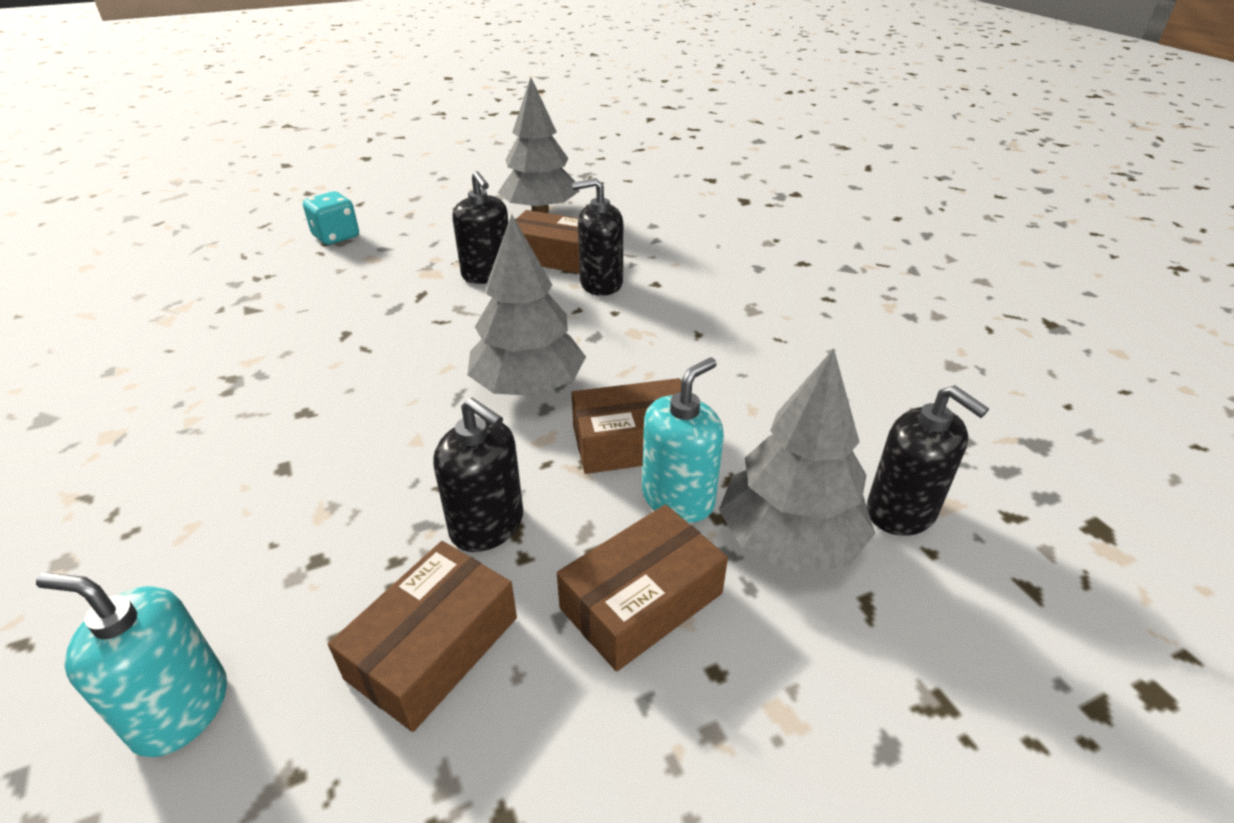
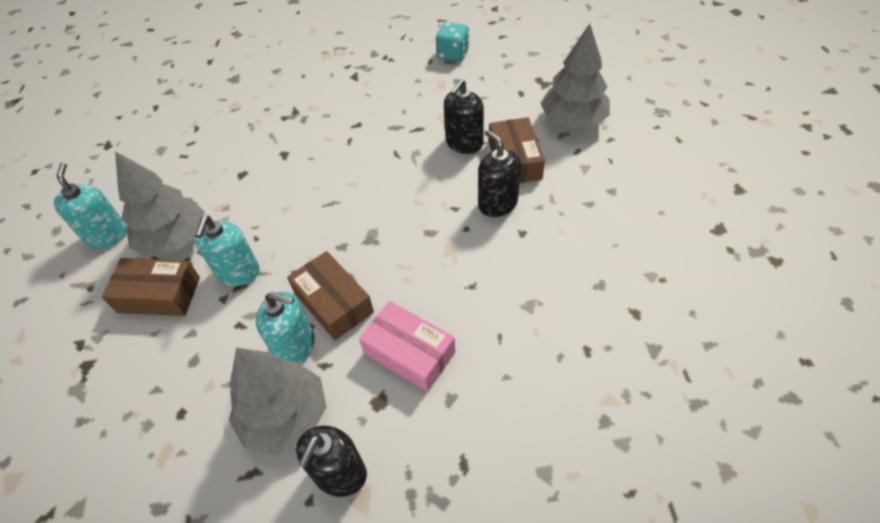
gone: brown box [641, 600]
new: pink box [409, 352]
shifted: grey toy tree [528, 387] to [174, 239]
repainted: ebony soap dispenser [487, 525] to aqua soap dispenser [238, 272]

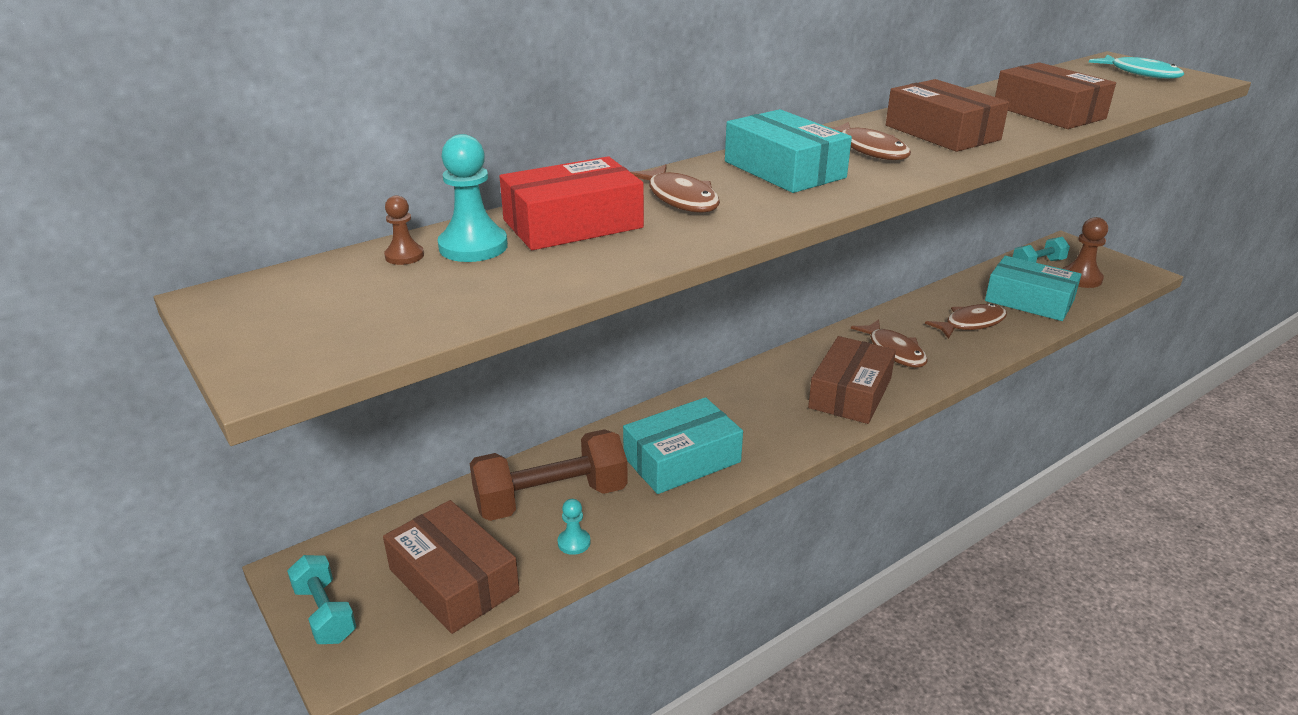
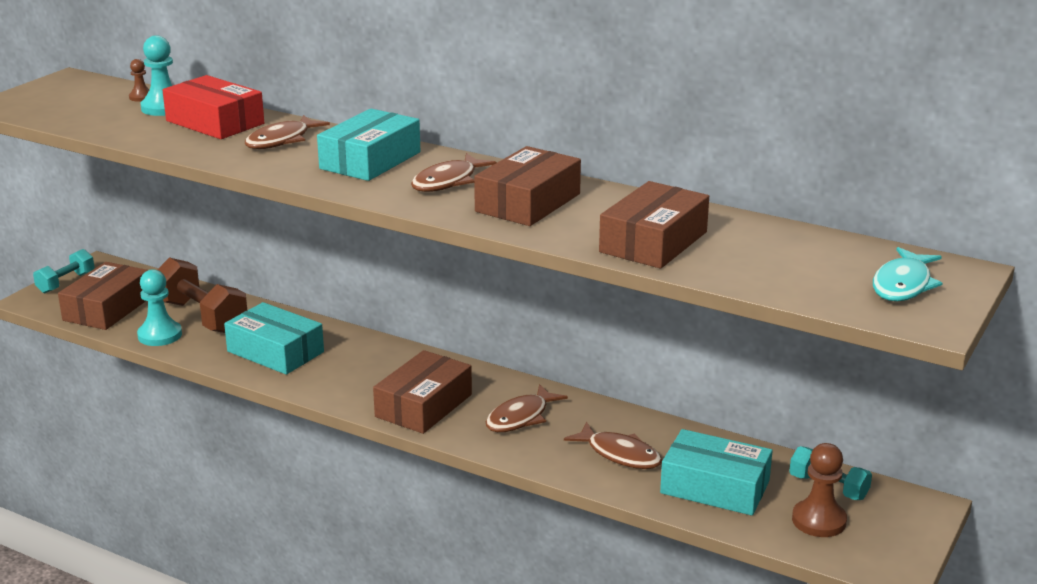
rotated: aqua box [1029, 300] = [715, 487] 75 degrees counterclockwise; brown box [850, 393] = [424, 405] 60 degrees counterclockwise
scaled: aqua pawn [574, 542] = [160, 335] x1.83

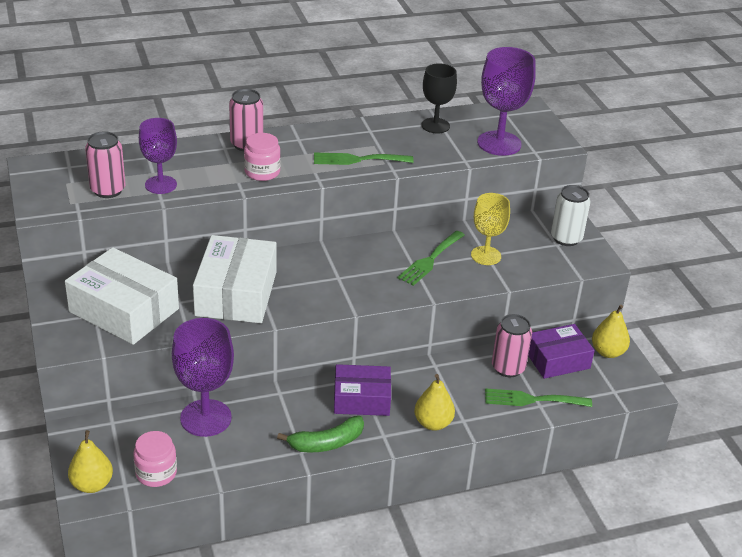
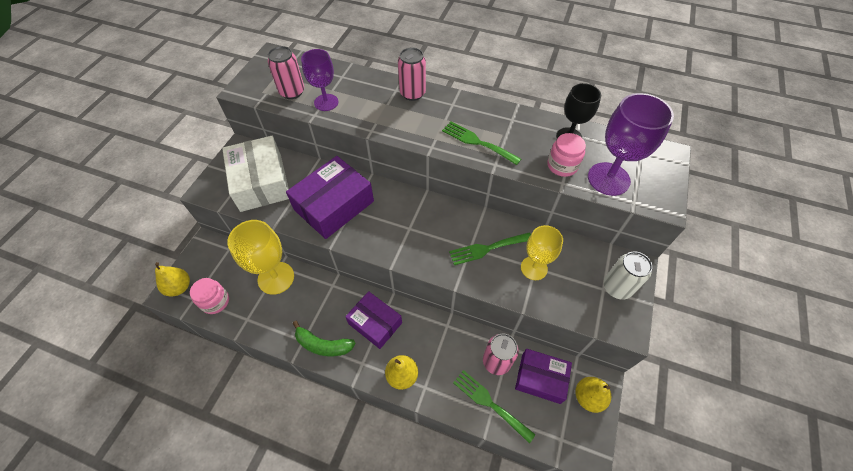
shifted: pink jar [262, 172] to [562, 166]
repainted: white box [236, 293] to purple box [334, 205]; purple goblet [206, 418] to golden goblet [276, 278]

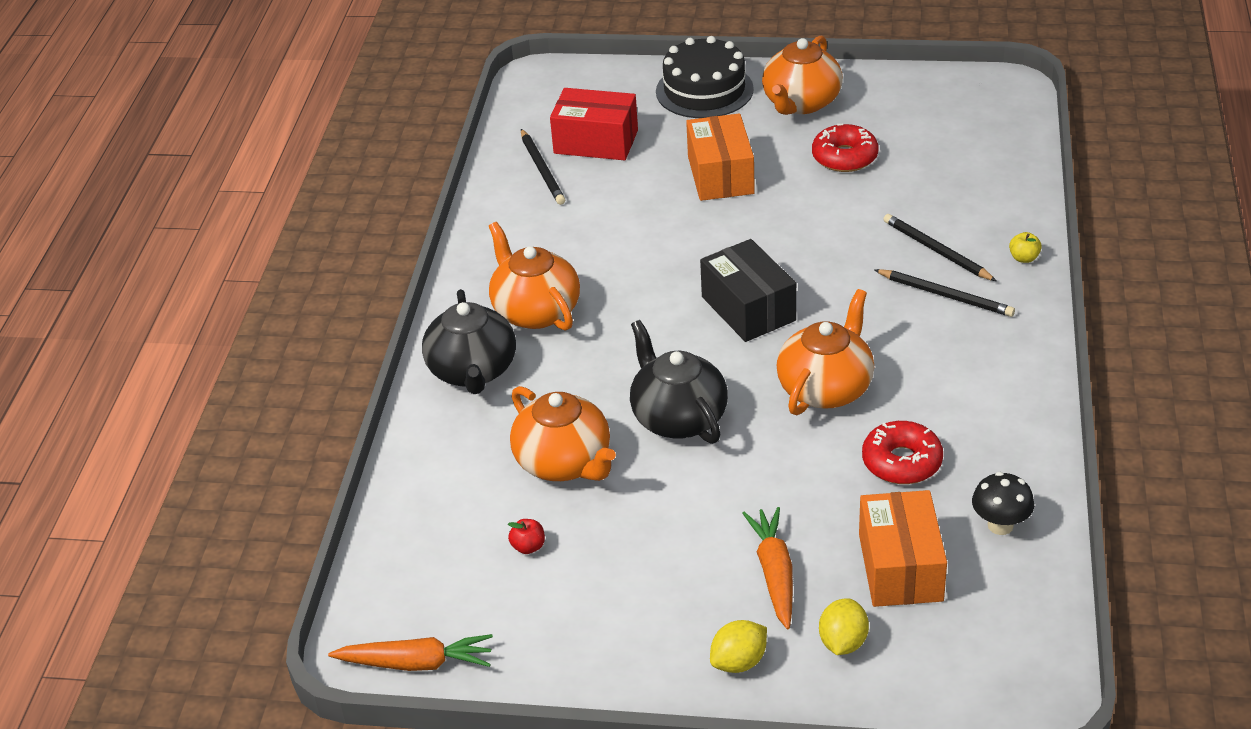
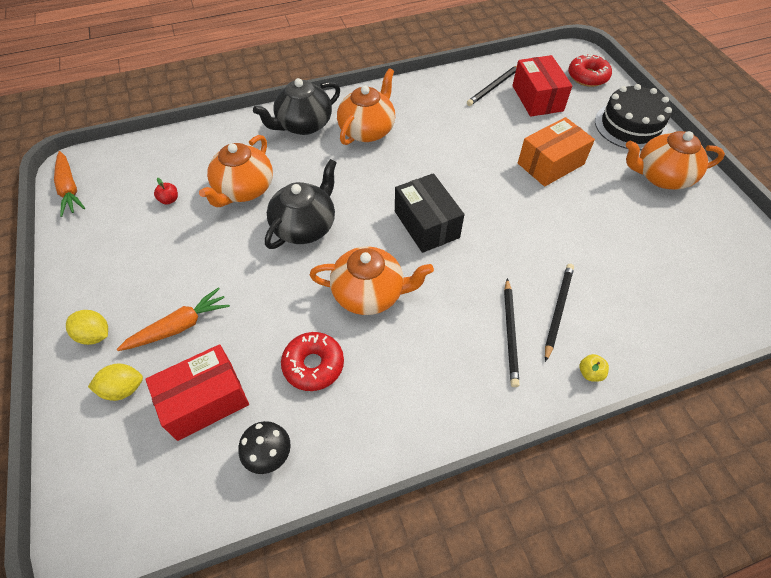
shifted: scarlet donut [844, 157] to [587, 77]
repainted: bright orange box [900, 567] to scarlet box [205, 400]
rotated: ebony box [748, 309] = [426, 224] 60 degrees counterclockwise

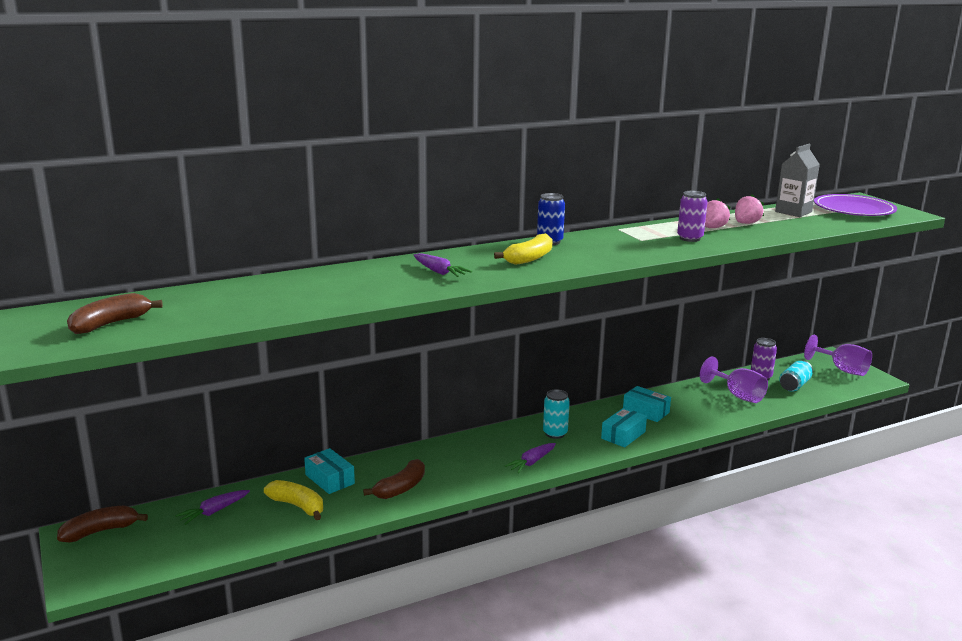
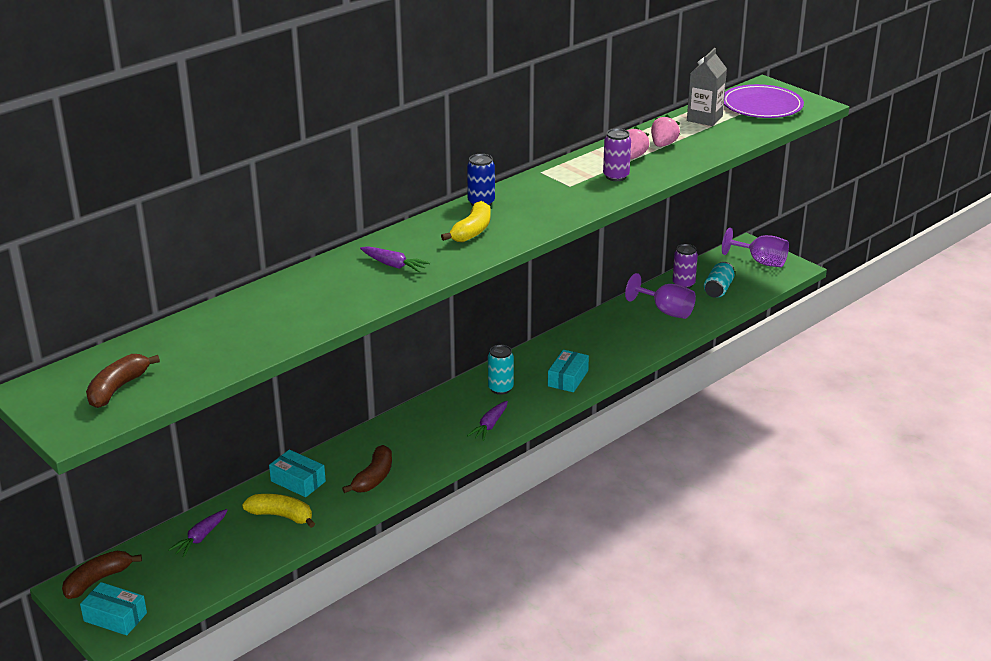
shifted: aqua box [646, 411] to [115, 617]

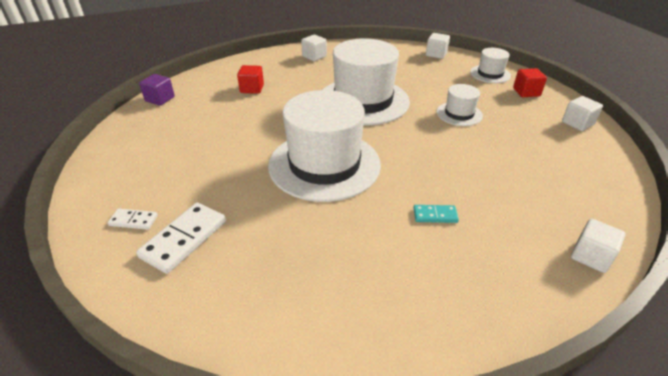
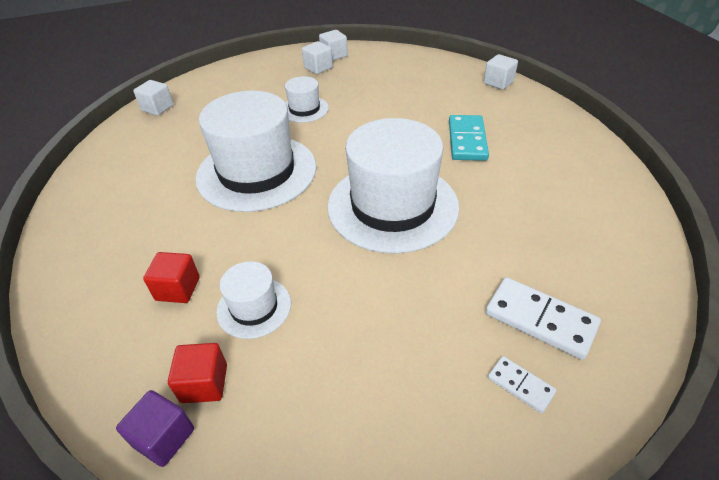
shifted: white cube [314, 56] to [318, 68]; white top hat [490, 74] to [254, 307]; scarlet cube [526, 92] to [204, 383]
rotated: white domino [133, 220] = [520, 385] 60 degrees counterclockwise
scaled: aqua domino [435, 215] = [467, 140] x1.84

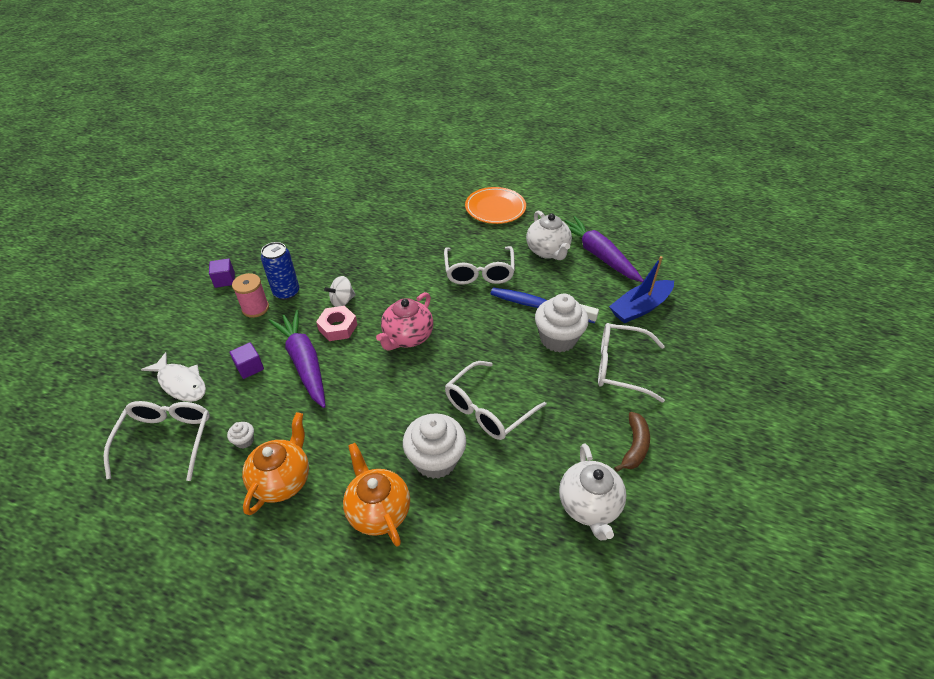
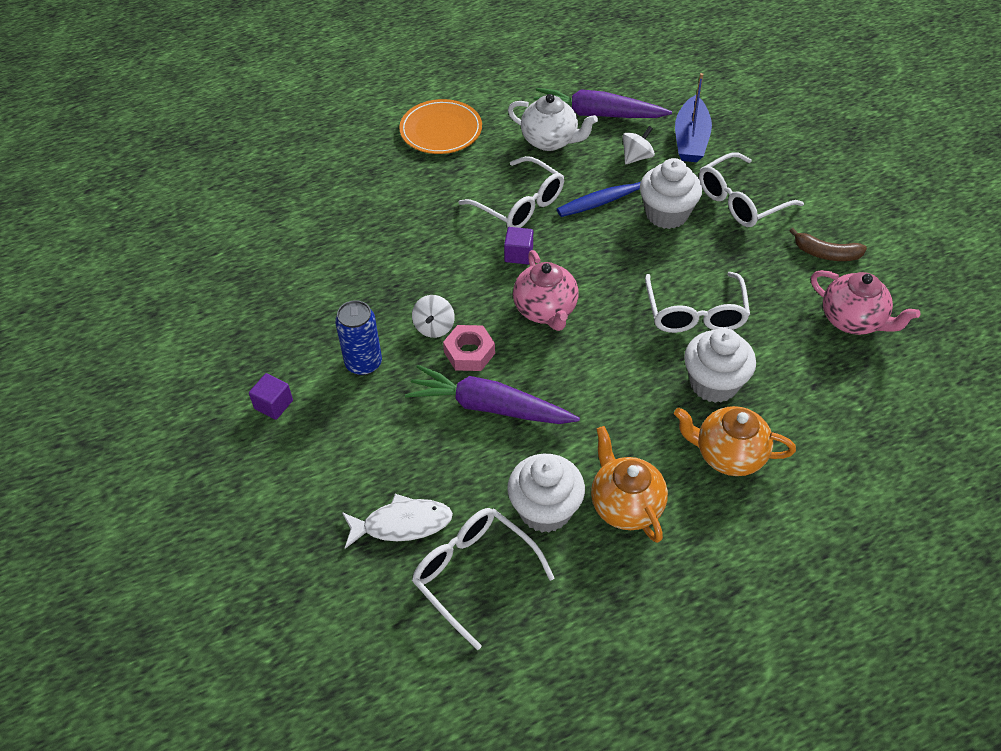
gone: pink spool [255, 308]
new: white spinning top [636, 157]
shifted: purple cube [250, 367] to [518, 254]
repainted: white tea pot [589, 506] to pink tea pot [853, 320]
rotated: brown banana fruit [634, 446] = [826, 254] 135 degrees clockwise
scaled: white fairy cake [244, 441] = [545, 509] x2.33

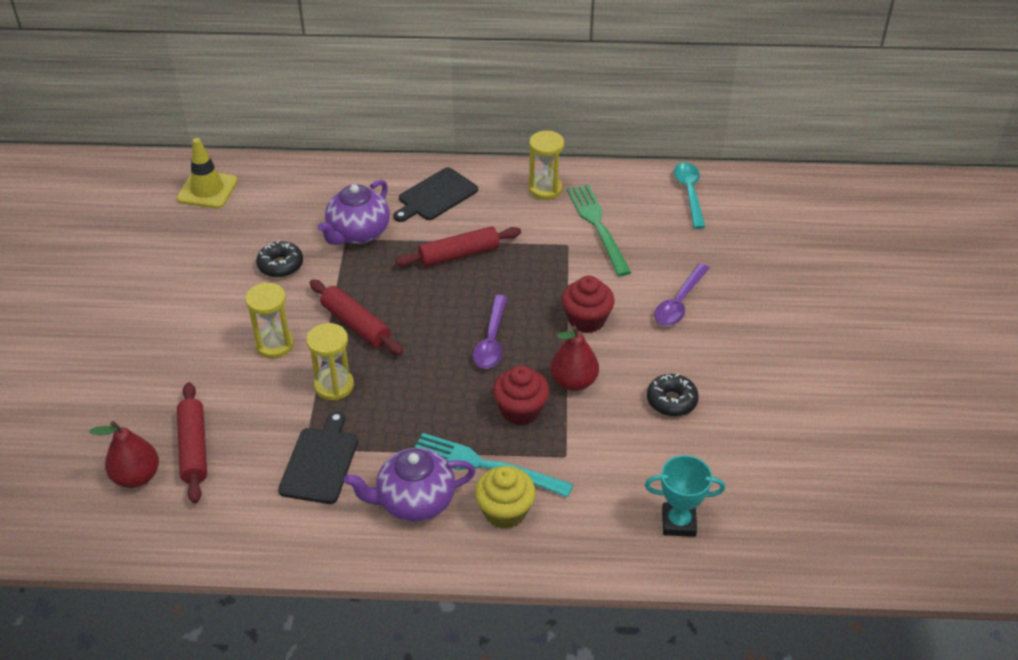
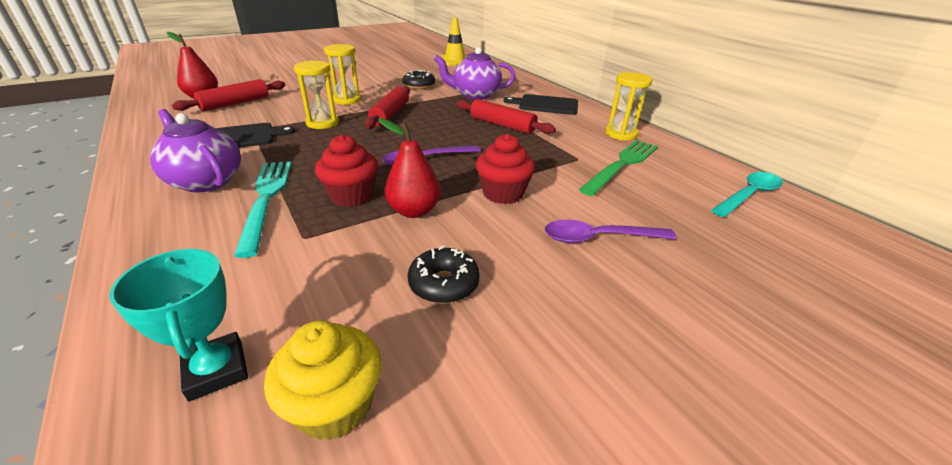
shifted: golden fairy cake [505, 511] to [334, 405]

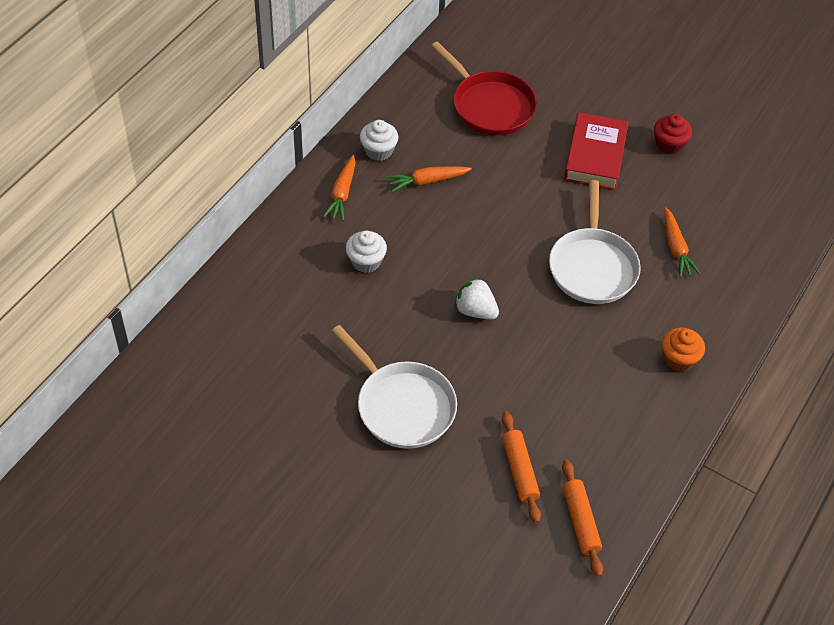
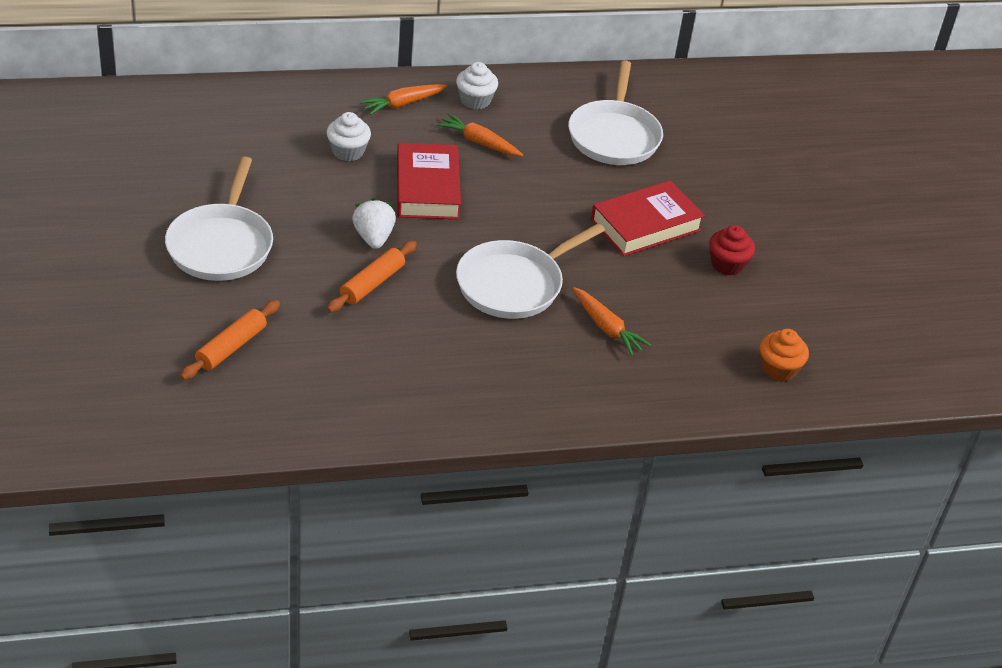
new: scarlet hardback [427, 188]
shifted: bright orange fairy cake [679, 359] to [778, 369]; bright orange rolling pin [580, 521] to [372, 284]
repainted: scarlet frying pan [490, 105] to white frying pan [614, 136]
rotated: bright orange toy carrot [676, 248] = [607, 328] 75 degrees counterclockwise

